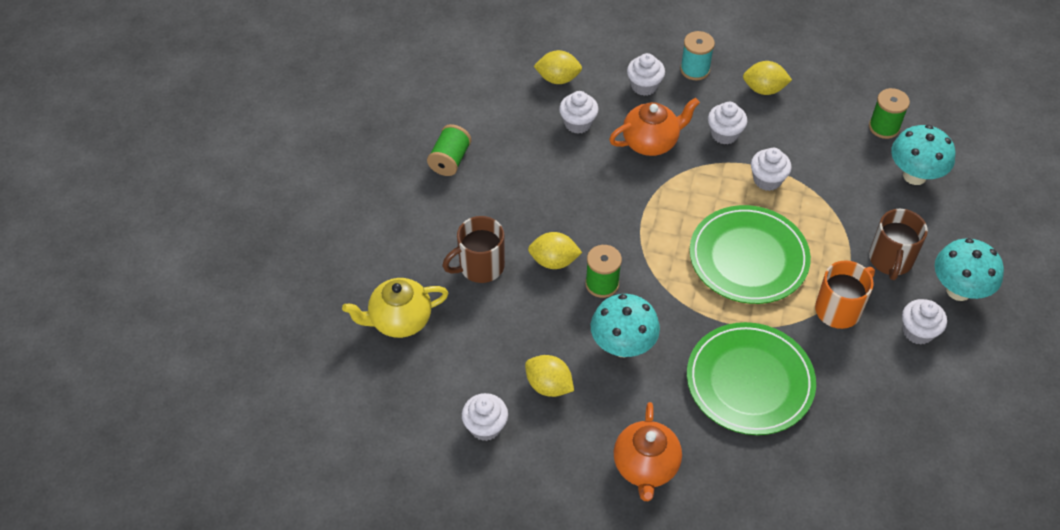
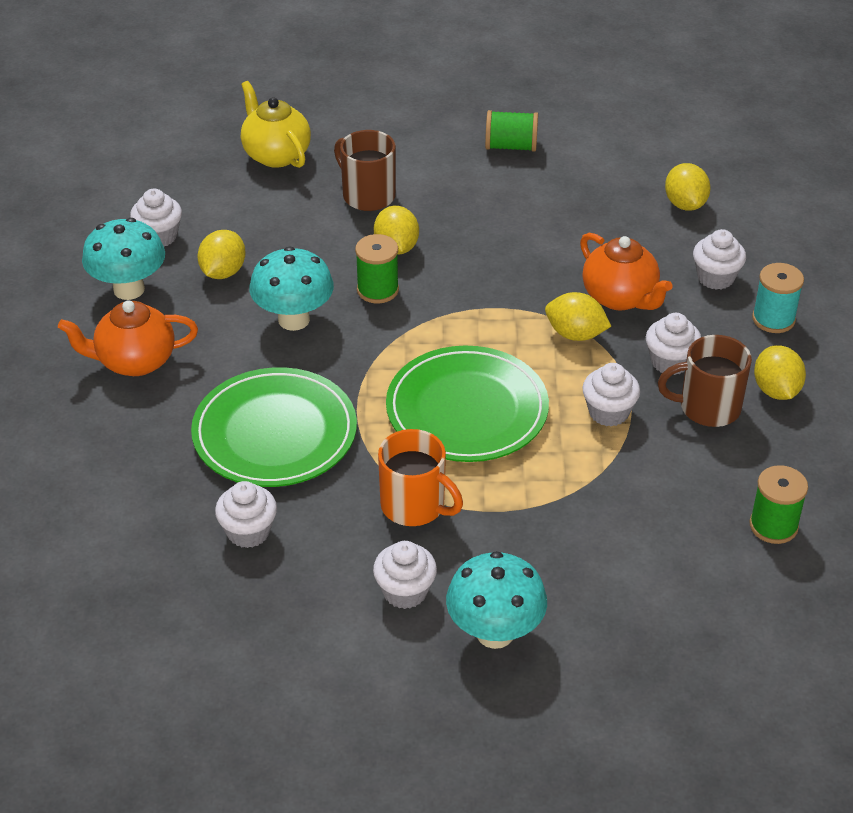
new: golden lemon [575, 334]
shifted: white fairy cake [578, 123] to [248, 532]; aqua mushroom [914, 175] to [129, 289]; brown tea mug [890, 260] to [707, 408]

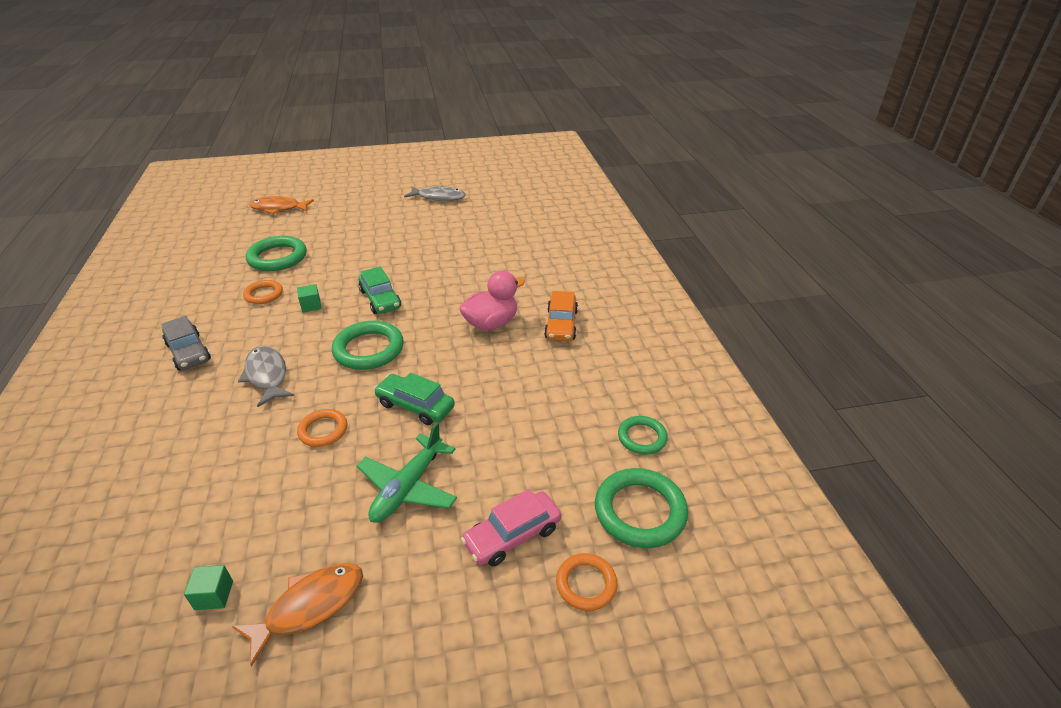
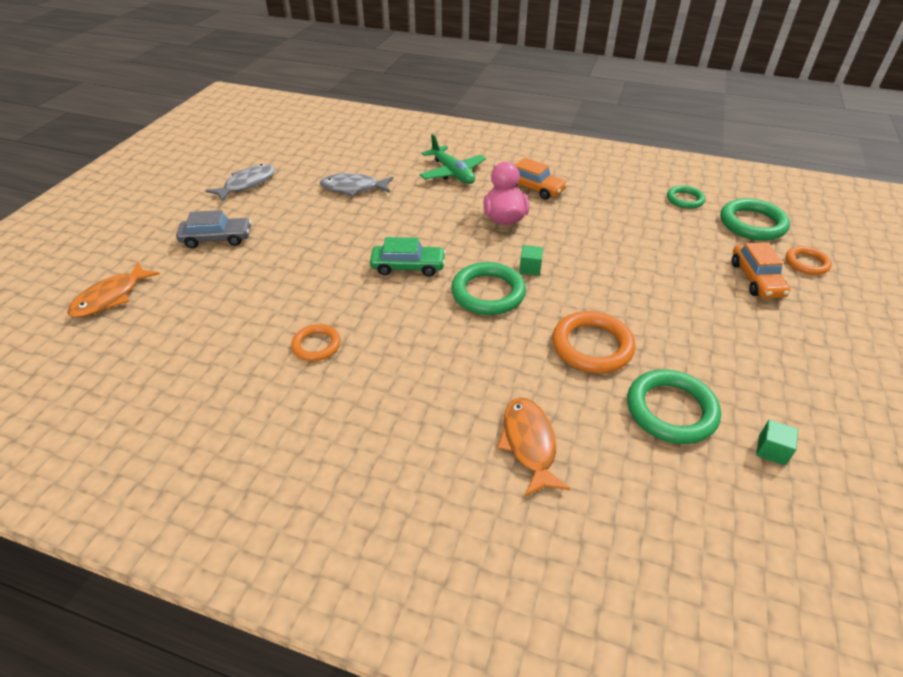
gone: green toy car [415, 406]
shifted: green hoop [277, 257] to [671, 410]; green cube [311, 305] to [530, 268]; grey toy car [188, 352] to [217, 239]; grey fish [267, 375] to [353, 188]; green toy plane [408, 487] to [452, 173]; bright orange fish [310, 606] to [529, 444]
repainted: pink toy car [512, 535] to bright orange toy car [756, 279]
scaled: bright orange hoop [323, 430] = [592, 346] x1.67

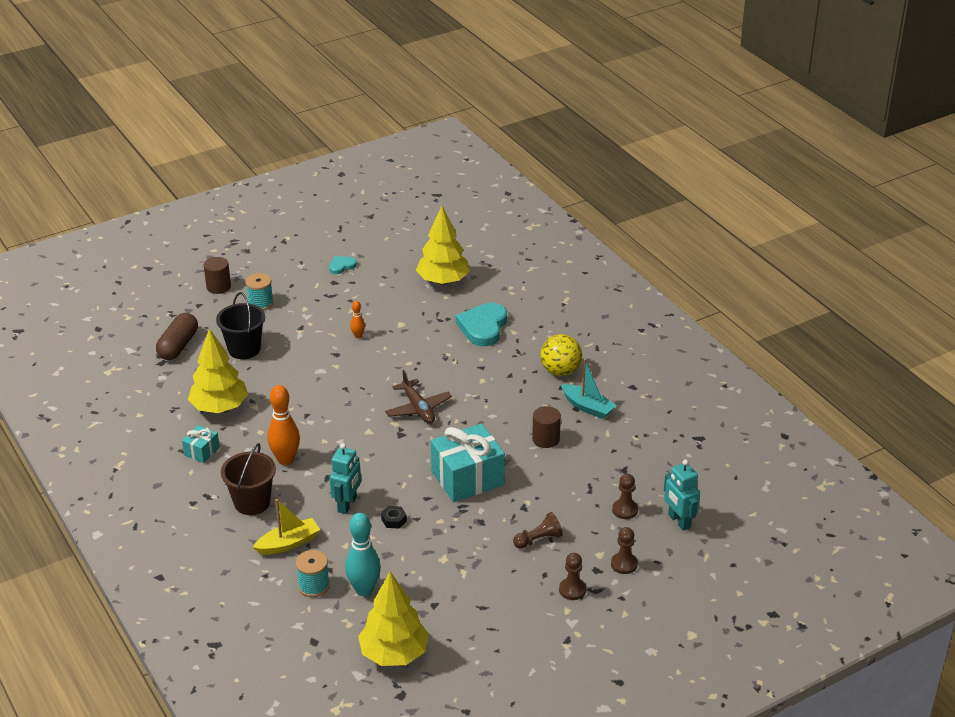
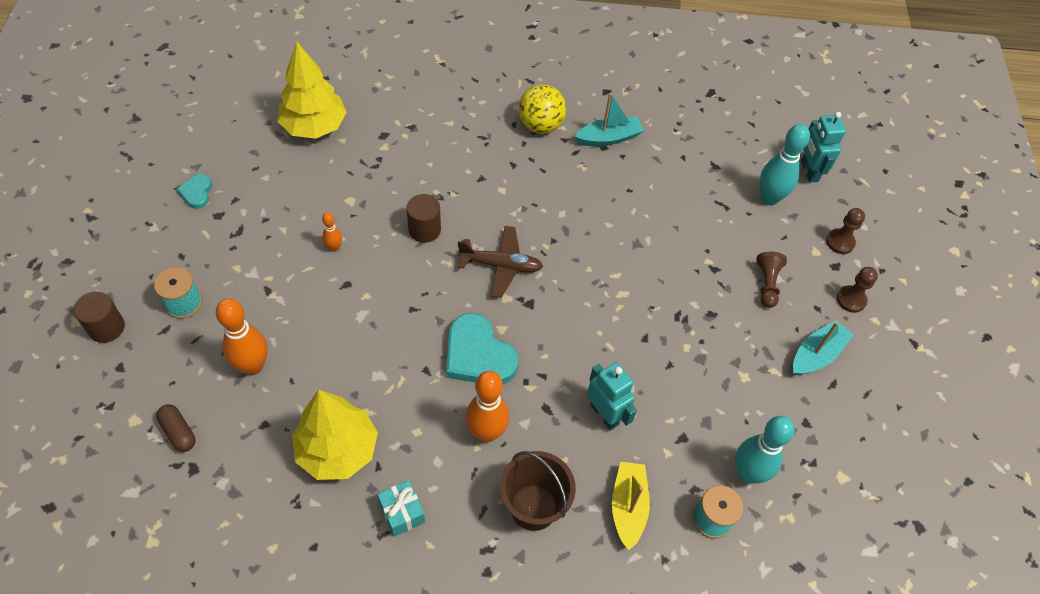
gone: aqua gift [467, 478]; ebony hex nut [394, 520]; golden toy tree [394, 654]
new: aqua boat [816, 355]
shifted: aqua heart shape [483, 327] to [478, 355]; brown cylinder [546, 439] to [424, 229]
swapped: ebony pail [244, 349] to bright orange tenpin [253, 366]; brown pawn [625, 510] to aqua tenpin [769, 198]
rotated: aqua robot figure [679, 521] = [809, 171] 75 degrees clockwise
scaled: brown pill shape [178, 346] = [178, 432] x0.60

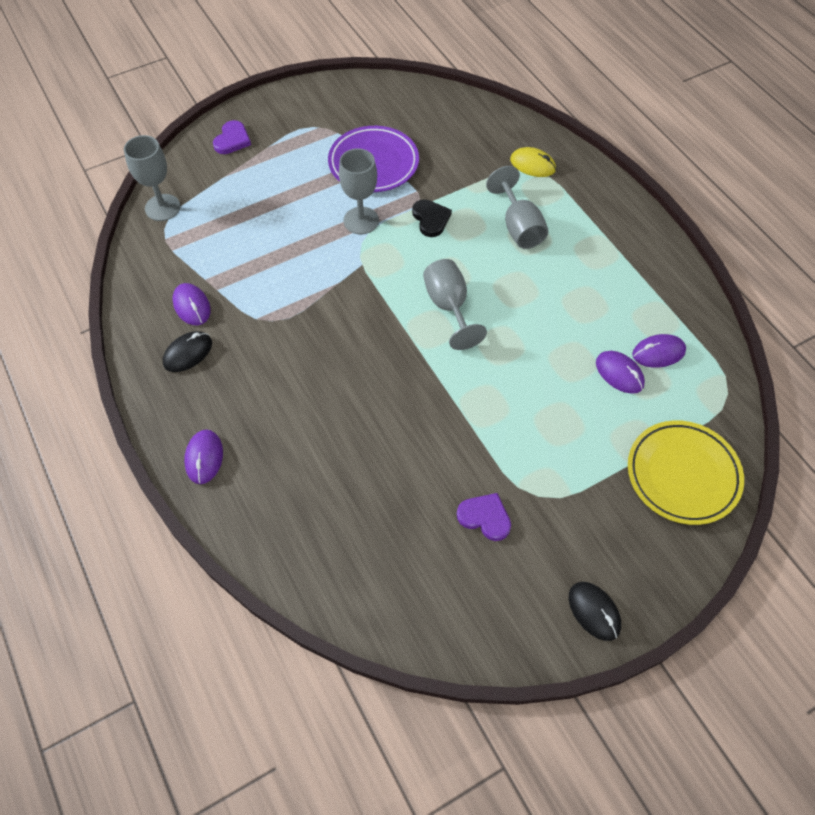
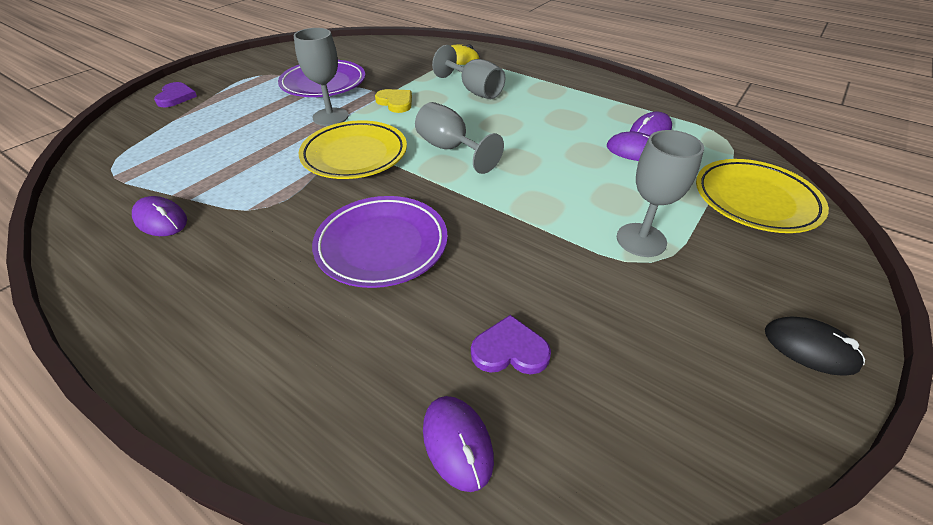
gone: ebony mouse [188, 353]
new: golden flat dish [355, 155]; purple flat dish [382, 245]
shifted: grey goblet [162, 207] to [641, 240]; purple mouse [204, 458] to [457, 443]; purple heart shape [485, 517] to [510, 350]
repainted: ebony heart shape [431, 219] to golden heart shape [395, 102]

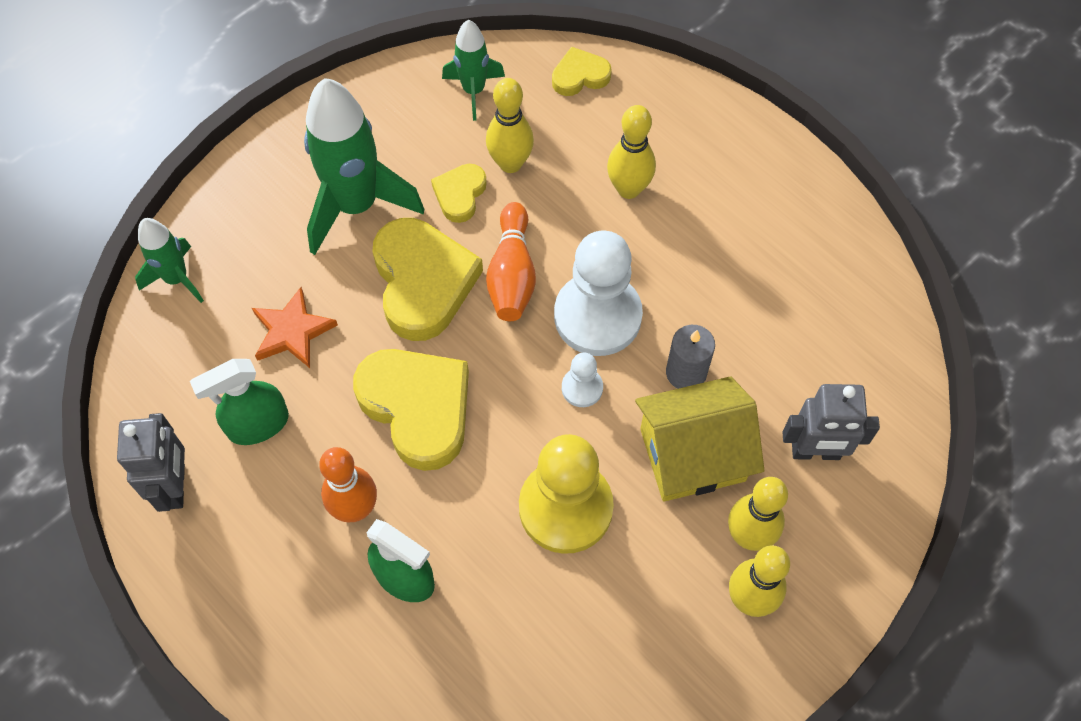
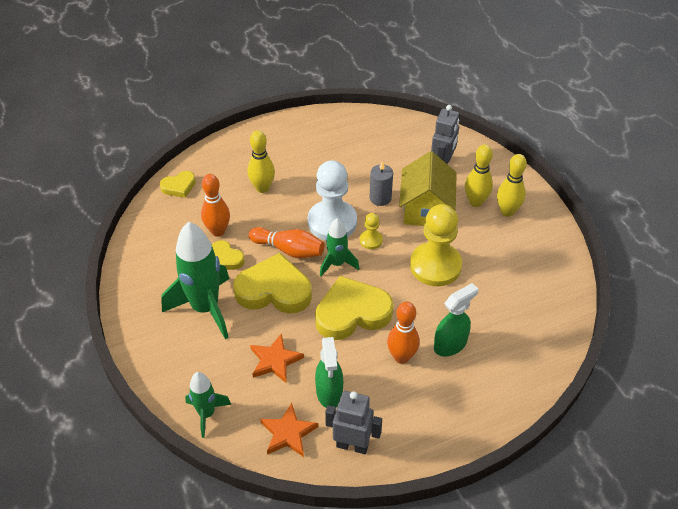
new: bright orange five-pointed star [288, 433]
shifted: green spaceship [473, 91] to [337, 264]
repainted: golden tenpin [510, 163] to bright orange tenpin [218, 231]; white pawn [582, 388] to golden pawn [371, 240]
rotated: golden heart shape [580, 76] = [179, 186] 120 degrees counterclockwise

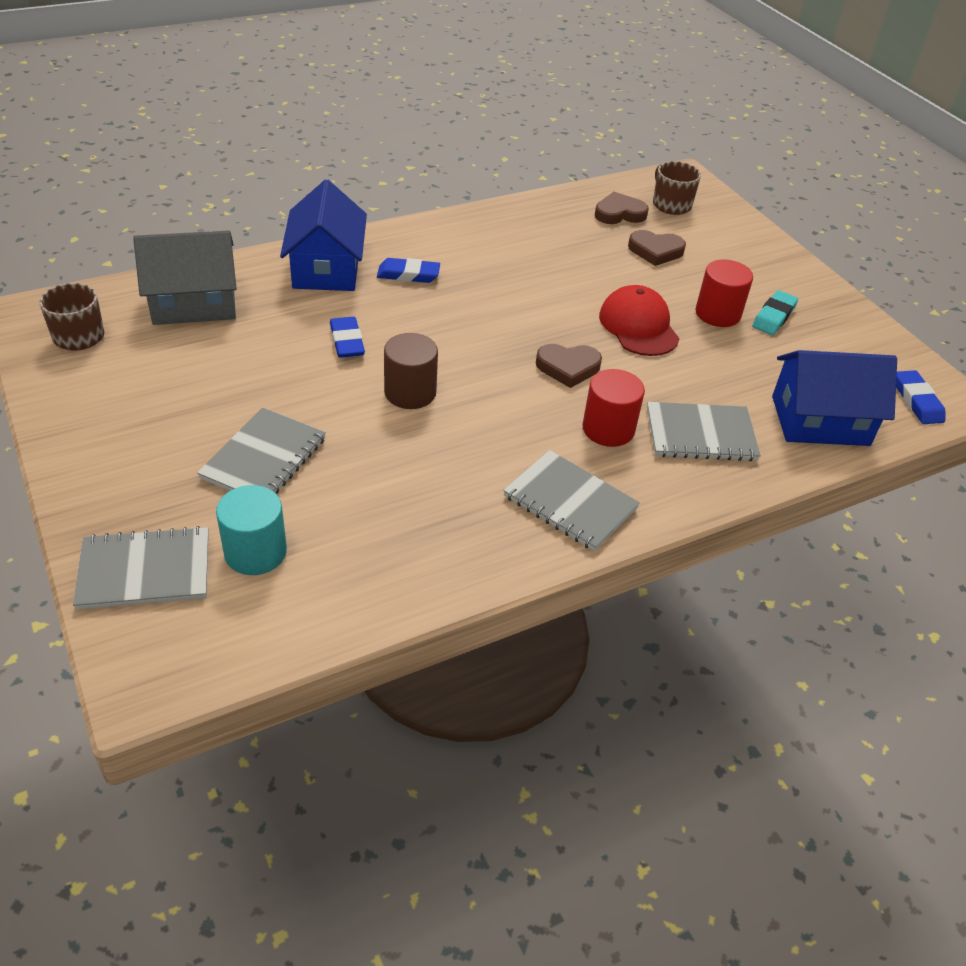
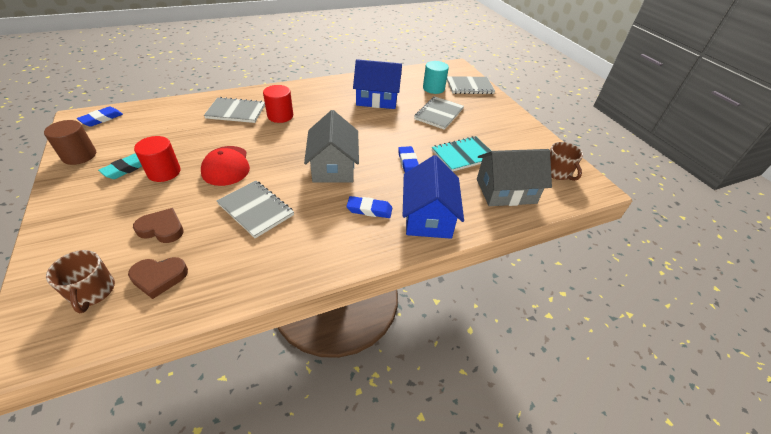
gone: brown heart shape [568, 367]
new: grey toy house [333, 167]; aqua exercise book [463, 155]
shifted: brown cylinder [410, 392] to [79, 156]; cobalt toy house [820, 420] to [377, 99]; grey exercise book [570, 502] to [256, 209]
rotated: cobalt pencil eraser [917, 401] = [101, 119] 45 degrees clockwise

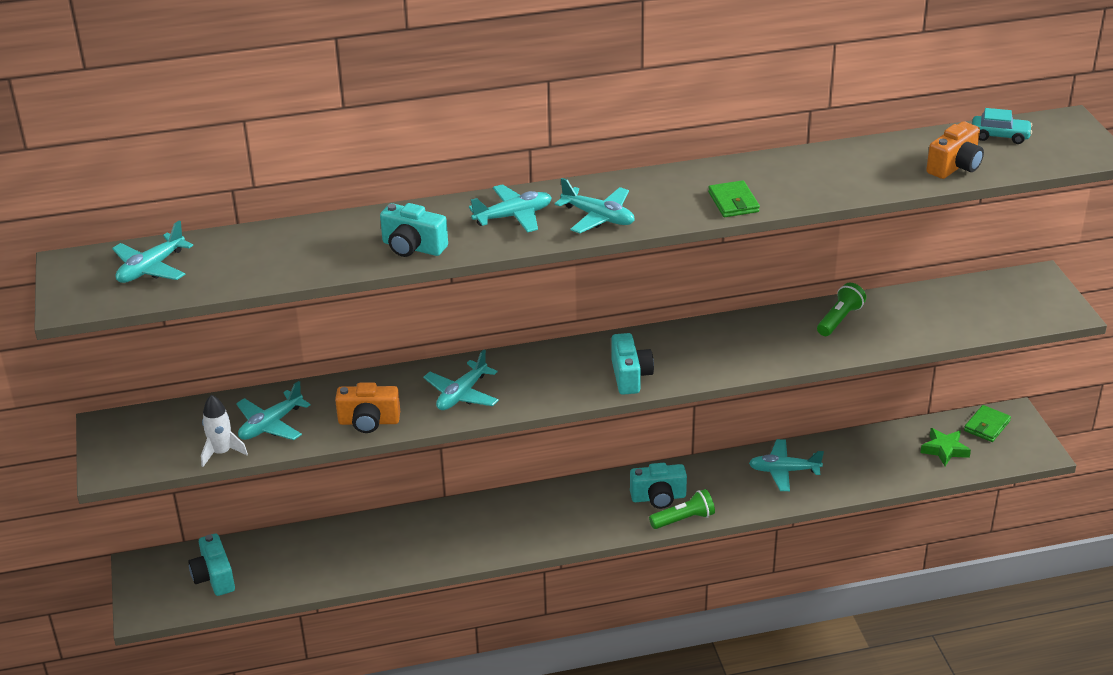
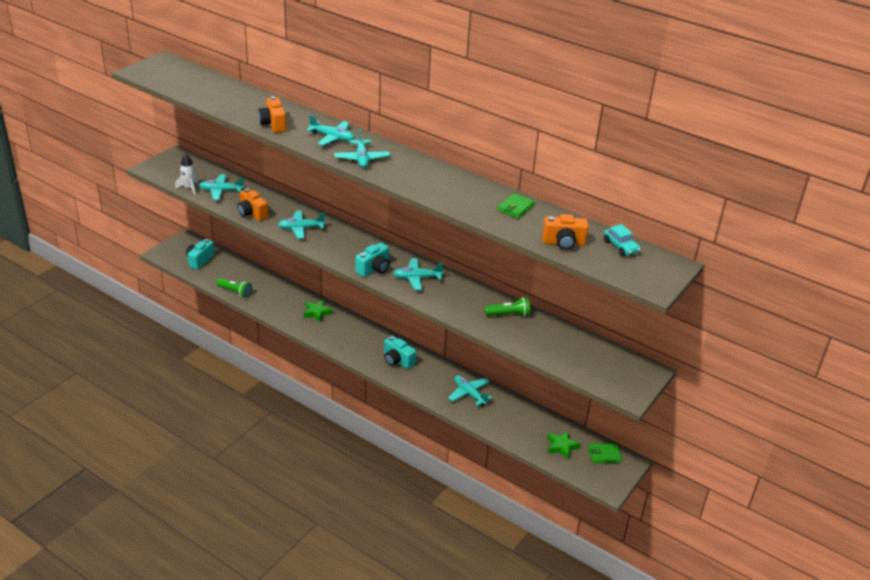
new: green five-pointed star [317, 313]
shifted: green wallet [733, 202] to [515, 208]; aqua toy plane [151, 268] to [417, 278]; green pocket torch [684, 519] to [235, 292]
repainted: aqua photo camera [413, 247] to bright orange photo camera [273, 124]

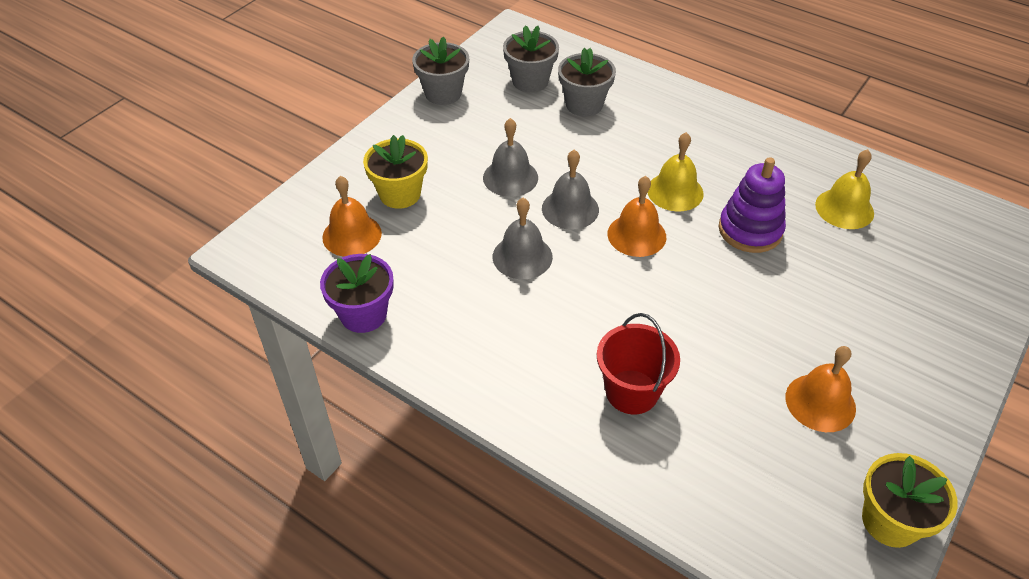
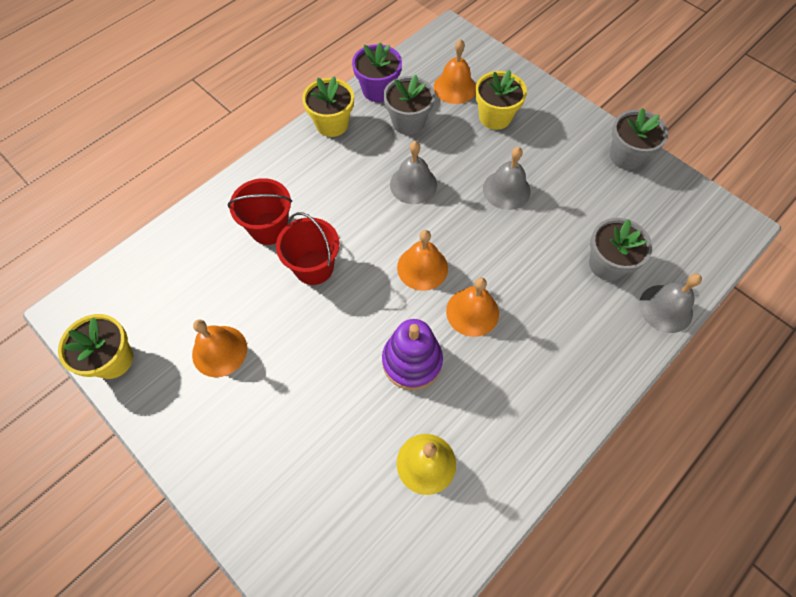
new: golden potted plant [332, 124]; scarlet pail [314, 267]
shifted: grey potted plant [530, 81] to [408, 122]; grey hand bell [570, 209] to [666, 308]
repainted: golden hand bell [675, 191] to bright orange hand bell [472, 312]

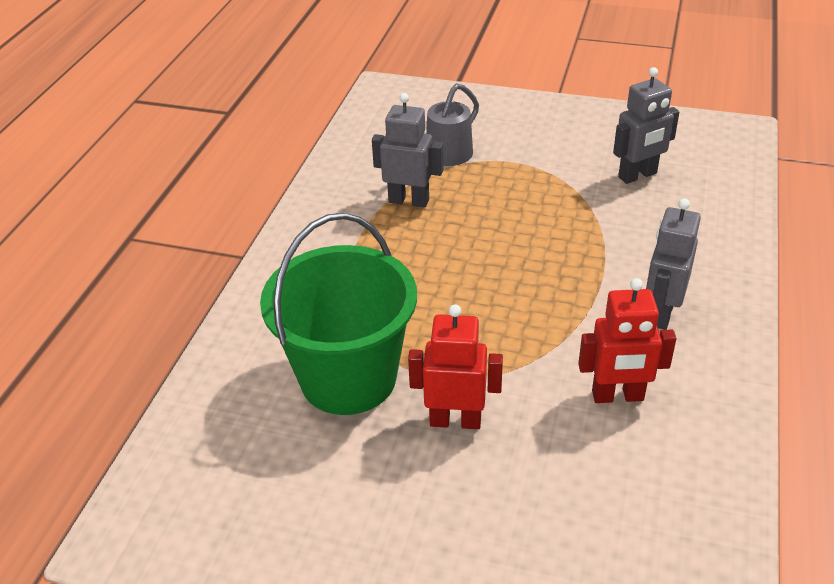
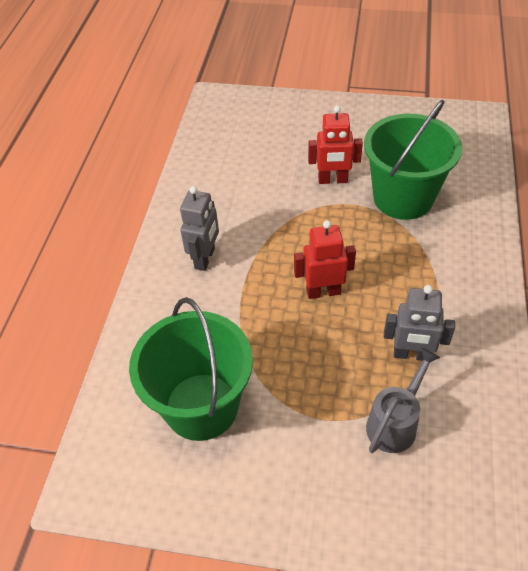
shifted: scarlet robot figure [617, 396] to [323, 292]
swapped: grey robot figure [637, 175] to green pail [201, 406]

